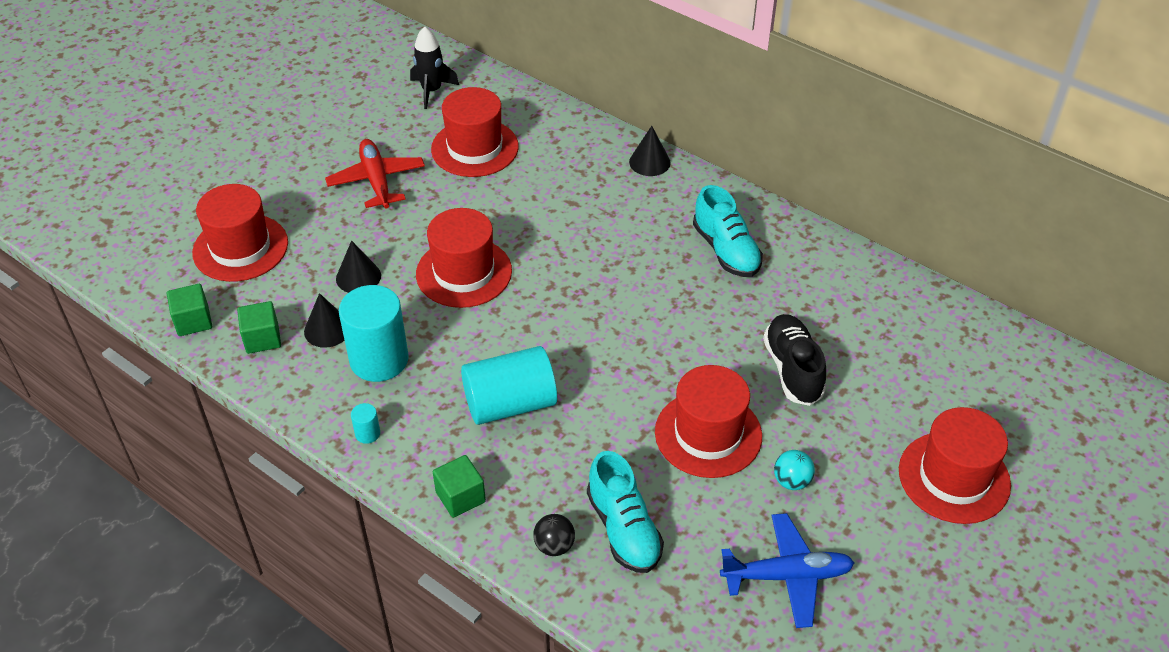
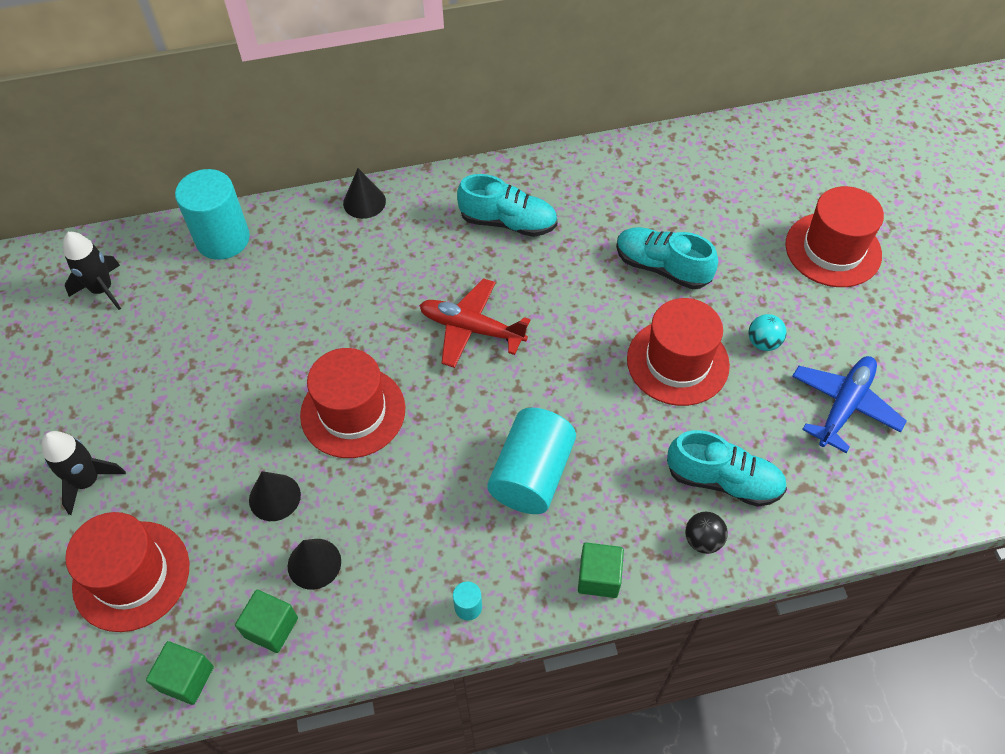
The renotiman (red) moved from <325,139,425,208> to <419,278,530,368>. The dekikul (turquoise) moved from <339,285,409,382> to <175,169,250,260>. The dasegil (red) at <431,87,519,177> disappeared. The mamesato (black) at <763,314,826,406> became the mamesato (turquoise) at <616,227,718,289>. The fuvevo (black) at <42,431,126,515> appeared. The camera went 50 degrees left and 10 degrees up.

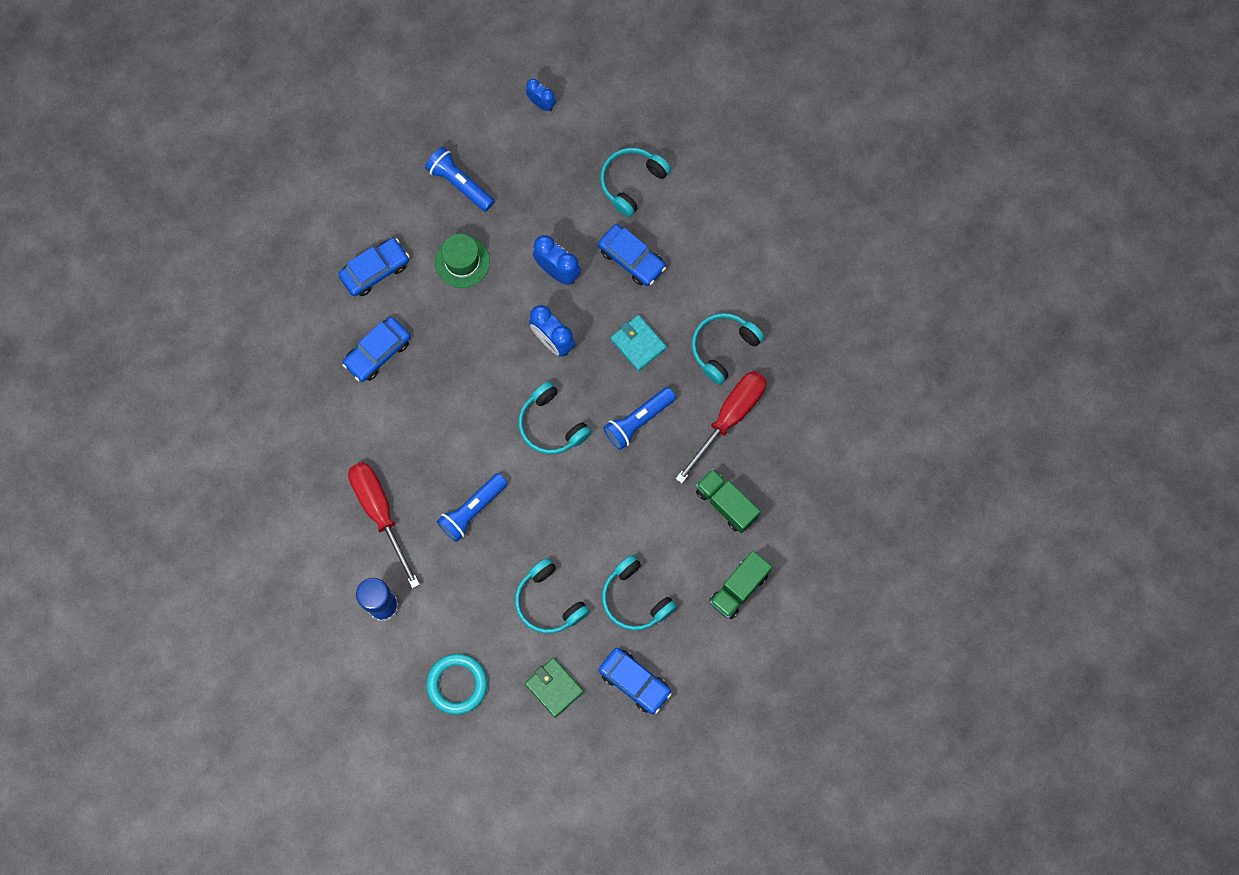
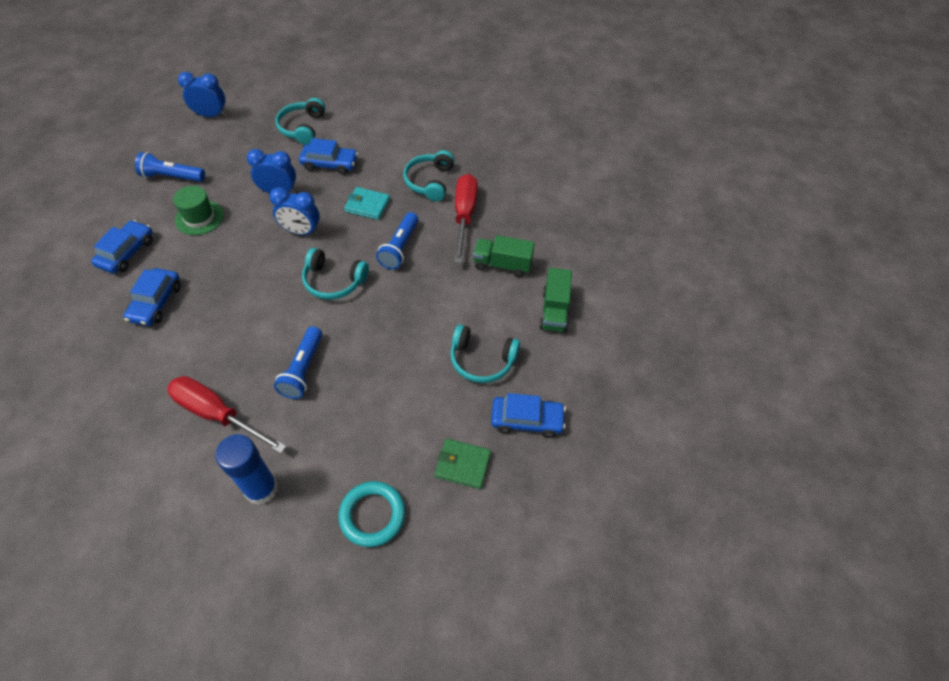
The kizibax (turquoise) at <515,558,589,634> disappeared. The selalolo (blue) at <526,79,556,111> changed to 1.56 times the size. The camera went 35 degrees left and 20 degrees down.

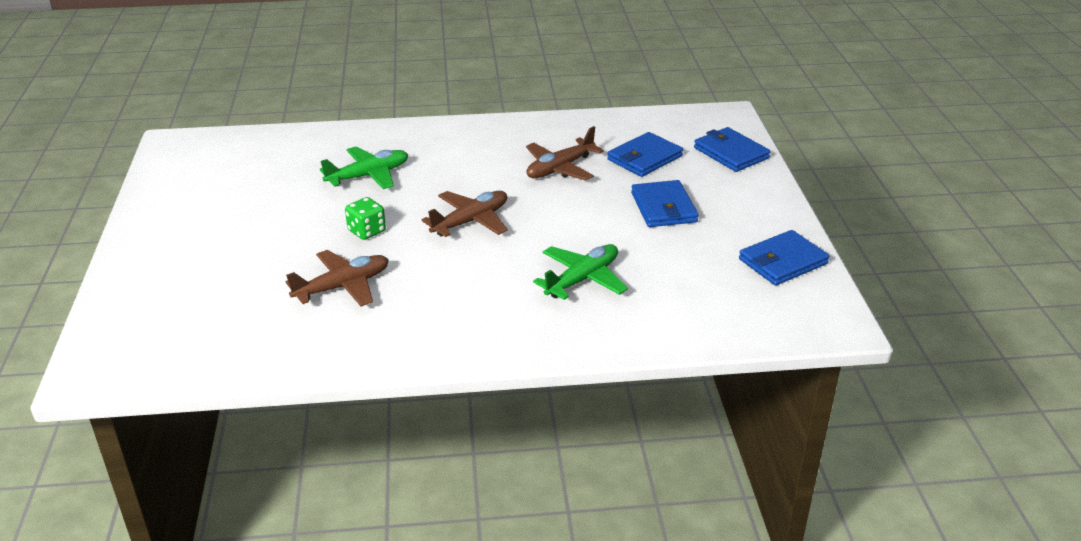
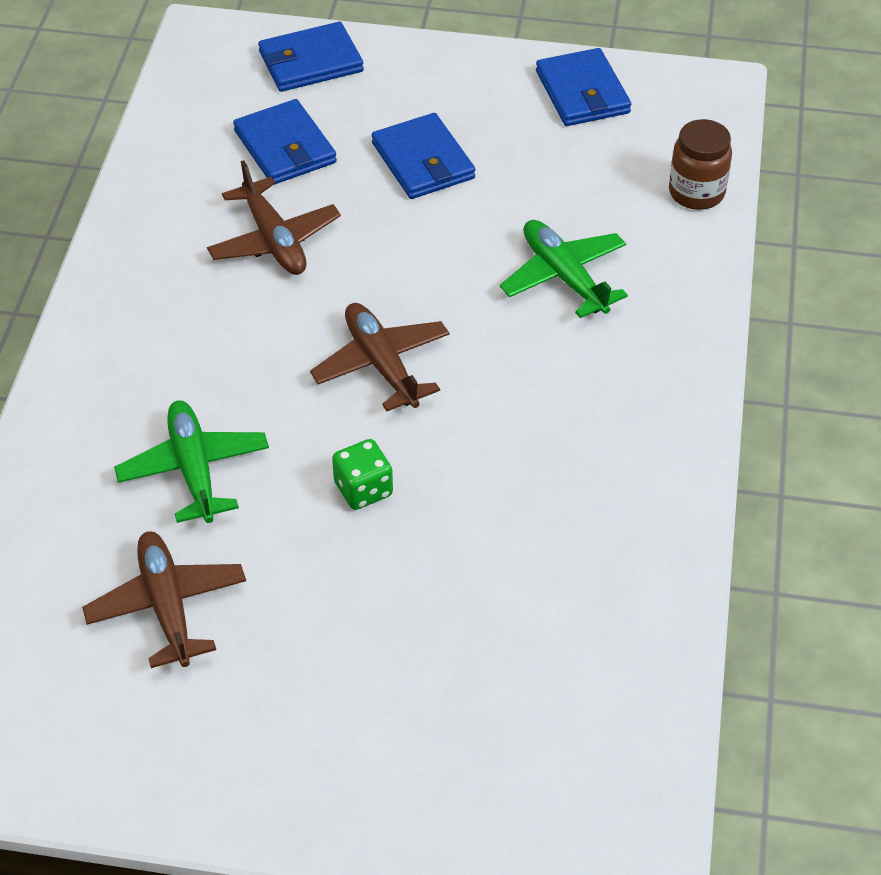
The renotiman (brown) moved from <286,250,389,307> to <82,531,246,668>. The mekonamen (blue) at <631,180,699,227> turned 60 degrees clockwise. The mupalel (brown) at <669,119,732,210> appeared. The camera went 75 degrees left and 15 degrees up.

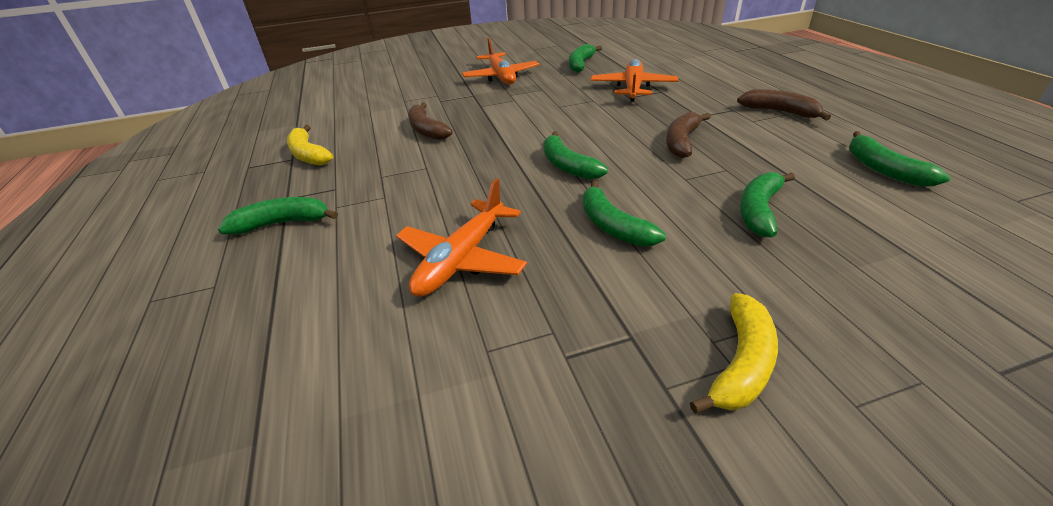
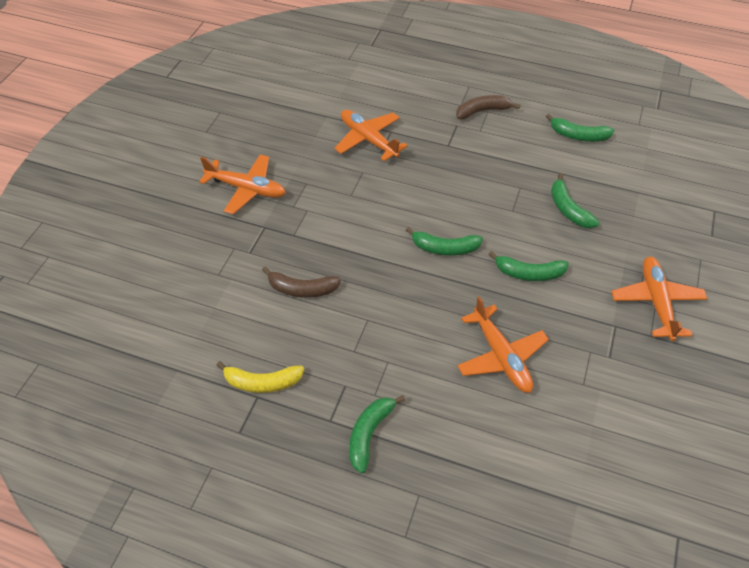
The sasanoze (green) at <569,44,602,72> disappeared. The sasanoze (brown) at <666,112,711,158> disappeared. The sasanoze (yellow) at <690,293,778,414> was replaced by the renotiman (orange) at <611,257,707,341>. The camera went 55 degrees left and 15 degrees up.

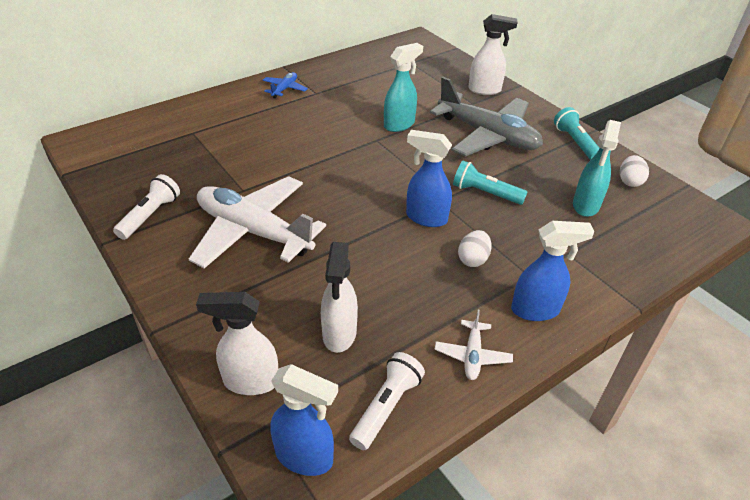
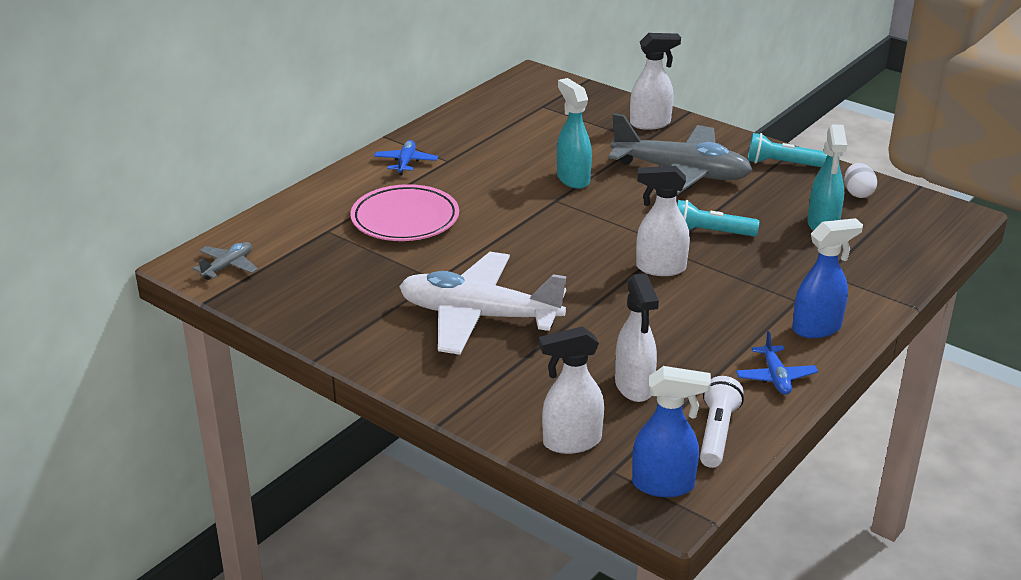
The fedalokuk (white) at <113,174,180,240> disappeared. The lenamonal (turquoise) at <384,43,423,132> turned 60 degrees counterclockwise. The lenamonal (blue) at <406,130,452,227> became the lenamonal (white) at <636,166,690,276>. The renotiman (white) at <434,310,513,380> became the renotiman (blue) at <736,331,818,395>. The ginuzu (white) at <458,230,492,267> disappeared. The fedalokuk (turquoise) at <554,107,599,160> turned 45 degrees counterclockwise. The renotiman (grey) at <193,242,258,280> appeared. The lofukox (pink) at <350,184,459,241> appeared. The camera went 15 degrees left and 10 degrees down.

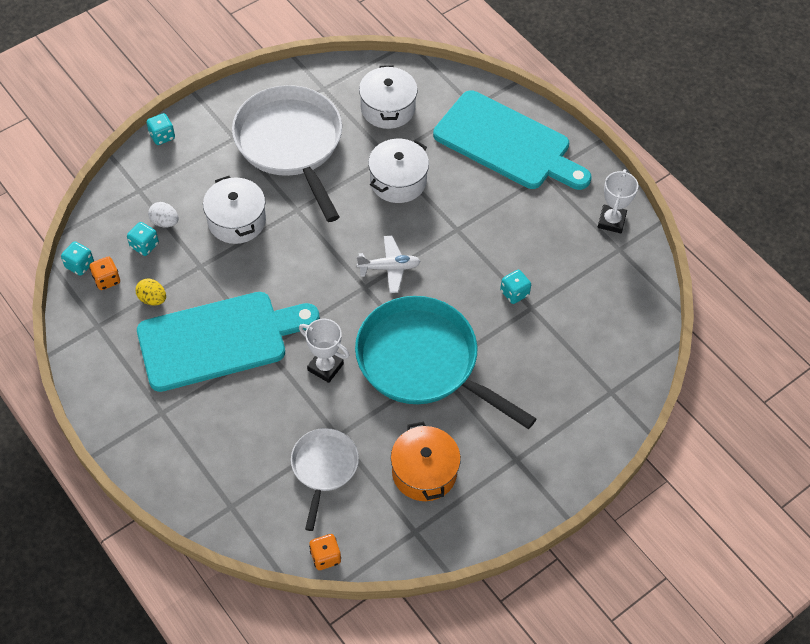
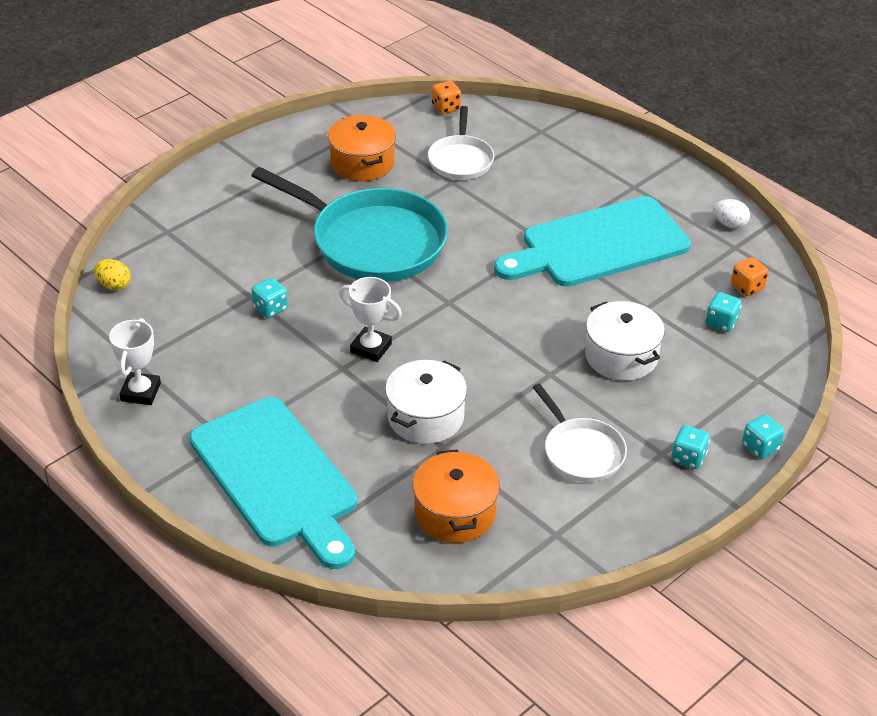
The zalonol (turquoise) moved from <61,241,94,276> to <671,425,710,469>. The ginuzu (yellow) moved from <136,279,166,306> to <94,259,131,290>. The ginuzu (white) moved from <148,202,179,227> to <713,199,750,228>. The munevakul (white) at <232,85,342,222> changed to 0.53 times the size. The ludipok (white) moved from <299,319,349,383> to <339,277,402,362>. The renotiman (white) at <357,236,421,293> disappeared. The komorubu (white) at <359,65,418,129> became the komorubu (orange) at <413,450,500,543>. The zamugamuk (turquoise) at <433,90,592,190> turned 150 degrees counterclockwise. The camera went 175 degrees right and 15 degrees down.

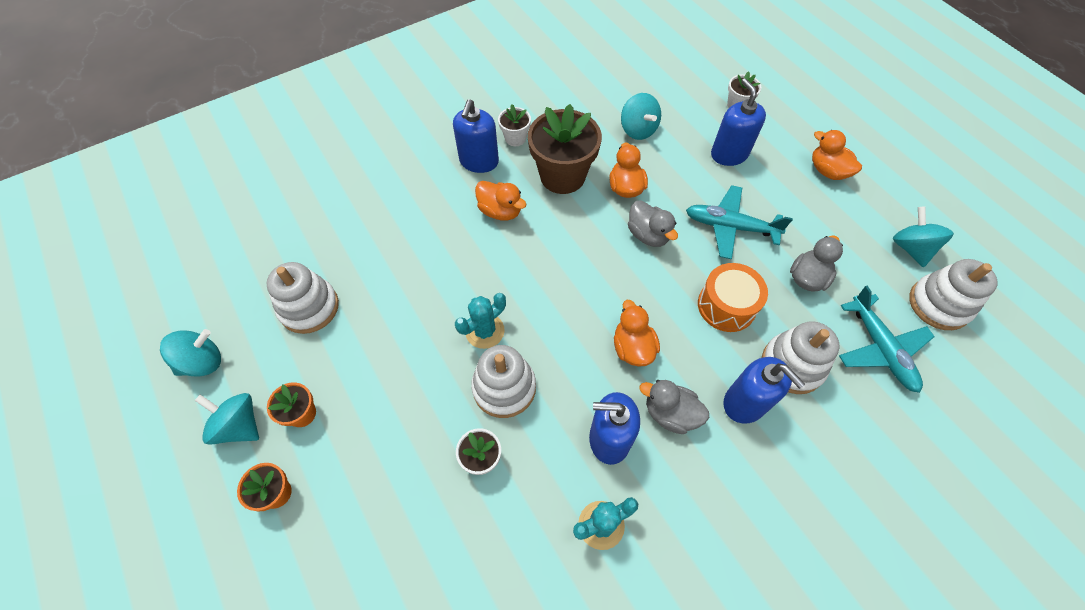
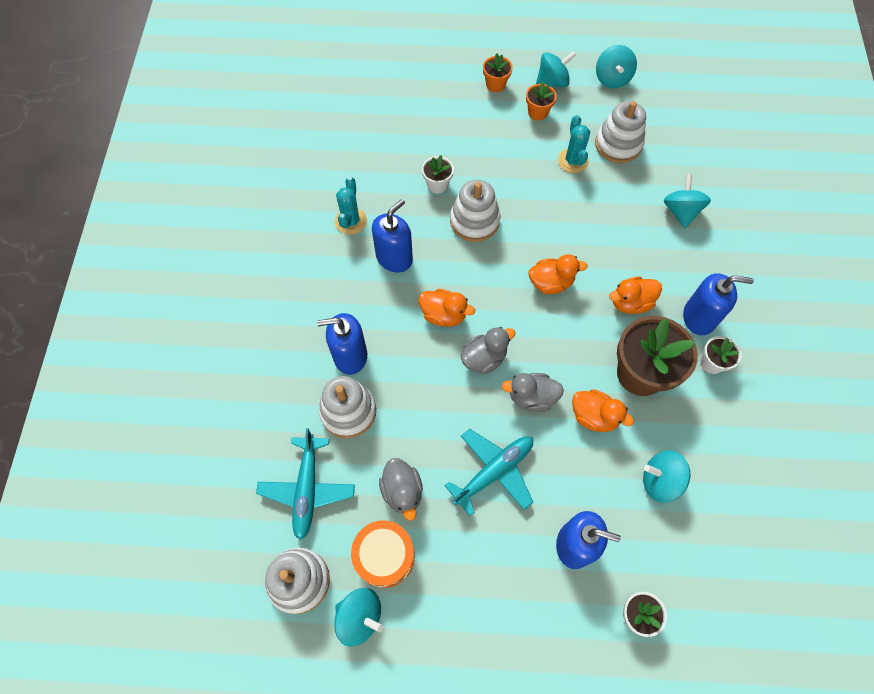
The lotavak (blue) at <453,99,499,173> turned 135 degrees clockwise. The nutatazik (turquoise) moved from <455,293,506,349> to <558,115,590,173>. The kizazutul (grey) moved from <640,380,709,434> to <461,327,516,374>. The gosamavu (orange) moved from <698,263,768,332> to <351,520,415,588>. The kizazutul (orange) moved from <812,130,862,180> to <529,254,588,294>. The renotiman (turquoise) at <839,286,935,393> turned 105 degrees counterclockwise. The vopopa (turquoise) at <664,174,711,228> appeared. The camera went 125 degrees right and 5 degrees up.

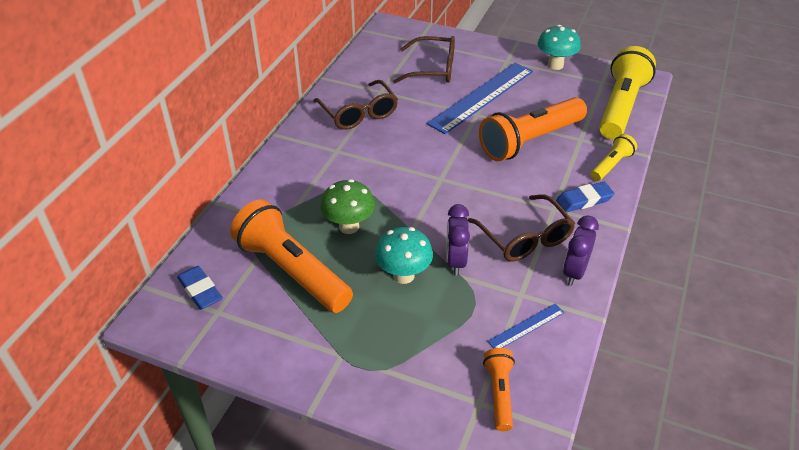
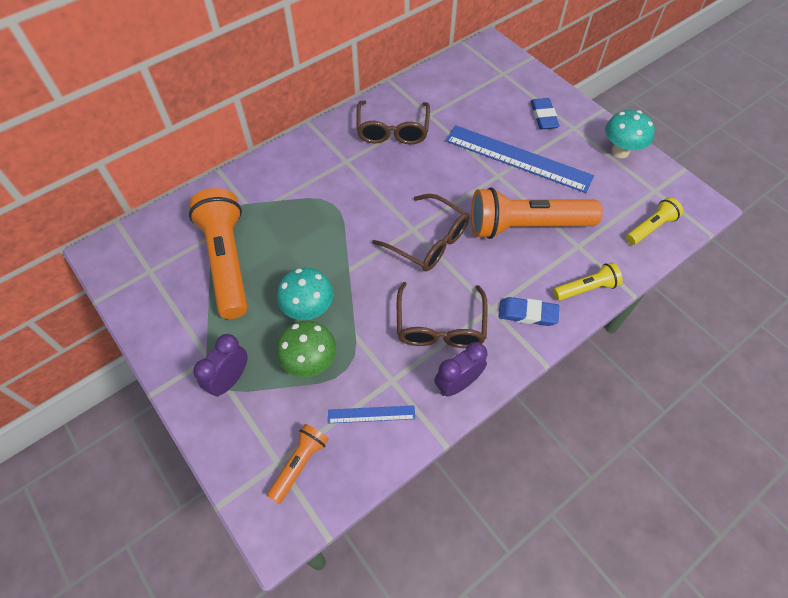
The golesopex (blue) moved from <177,266,223,310> to <530,98,560,129>. The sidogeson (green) moved from <320,179,375,234> to <277,320,336,377>. The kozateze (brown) moved from <393,36,455,83> to <372,194,469,271>. The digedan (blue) at <427,63,533,134> turned 45 degrees clockwise. The selalolo (purple) moved from <446,204,470,276> to <193,334,248,397>. The fedalokuk (yellow) at <599,46,656,140> changed to 0.50 times the size. The camera went 30 degrees right and 15 degrees up.

